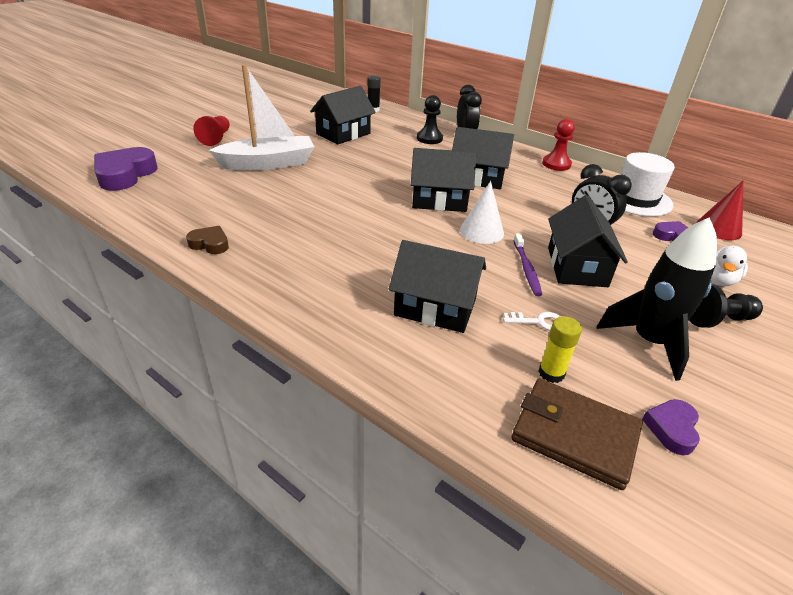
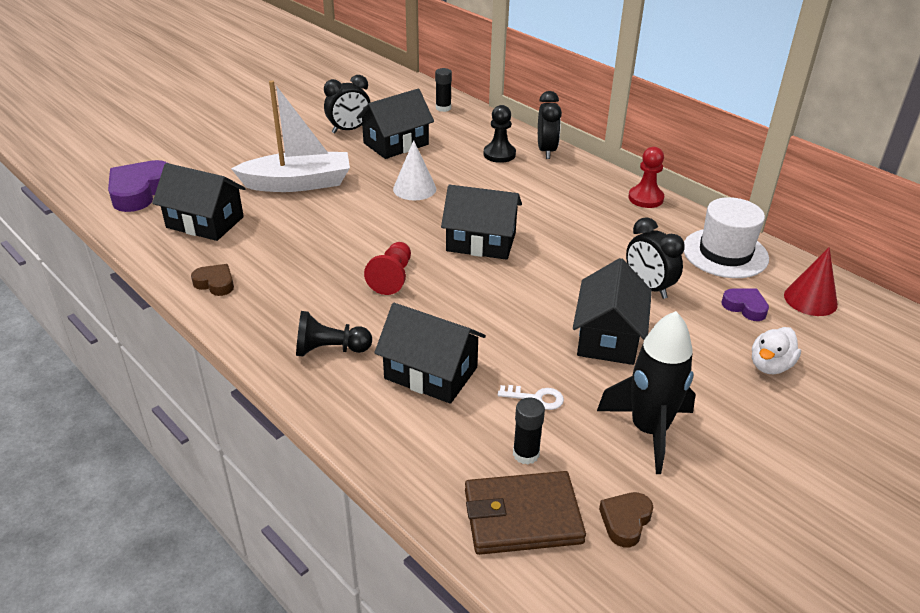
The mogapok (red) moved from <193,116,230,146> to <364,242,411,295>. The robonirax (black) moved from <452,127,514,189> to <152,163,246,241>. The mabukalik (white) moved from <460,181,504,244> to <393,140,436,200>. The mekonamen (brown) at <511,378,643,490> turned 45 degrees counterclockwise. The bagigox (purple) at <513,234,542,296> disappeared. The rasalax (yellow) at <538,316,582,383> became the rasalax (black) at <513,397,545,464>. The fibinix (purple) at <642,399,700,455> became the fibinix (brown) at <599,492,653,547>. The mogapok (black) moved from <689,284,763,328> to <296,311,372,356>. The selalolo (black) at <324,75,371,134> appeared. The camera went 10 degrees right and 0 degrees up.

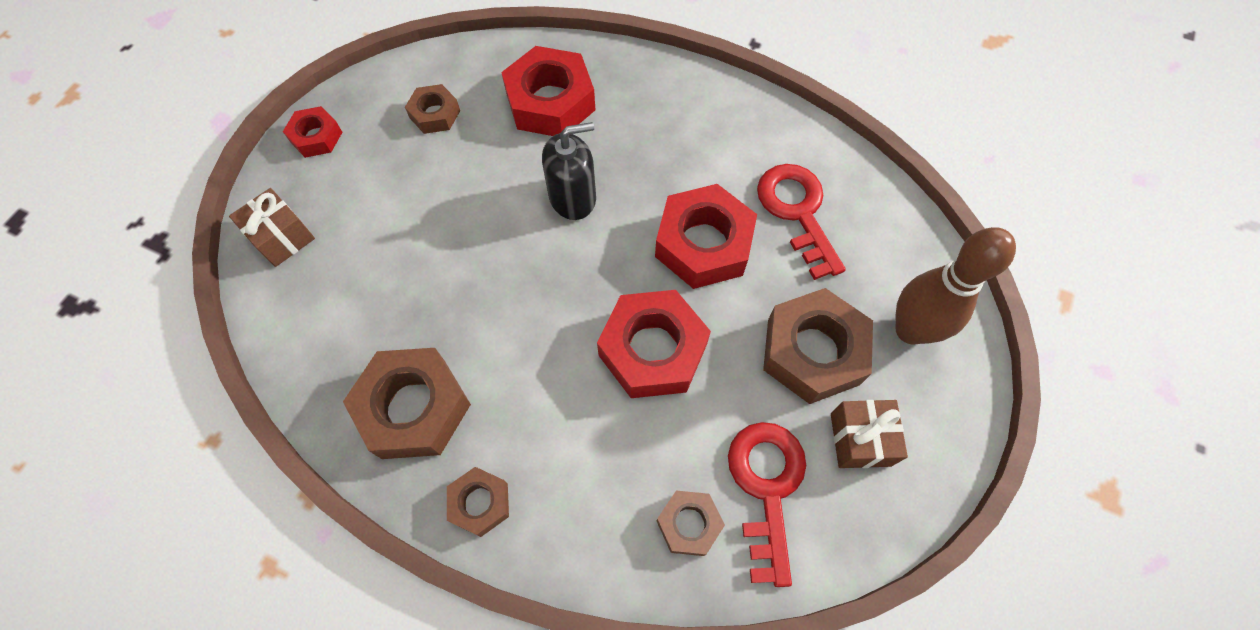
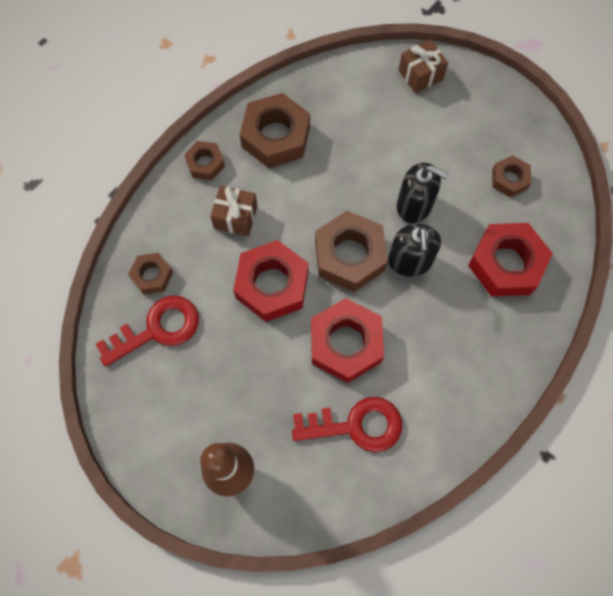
The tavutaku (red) at <283,106,342,158> disappeared. The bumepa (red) at <728,422,806,587> turned 45 degrees counterclockwise. The tavutaku (brown) moved from <763,288,873,404> to <315,211,388,292>. The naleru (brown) moved from <831,400,908,468> to <210,186,257,236>. The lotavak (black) at <397,163,449,223> appeared. The camera went 105 degrees right and 5 degrees up.

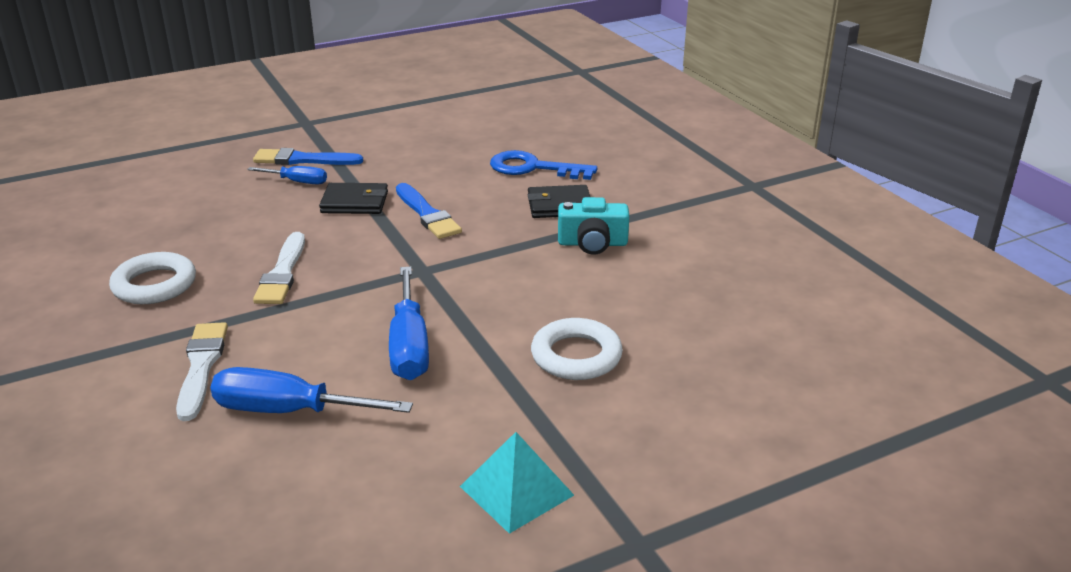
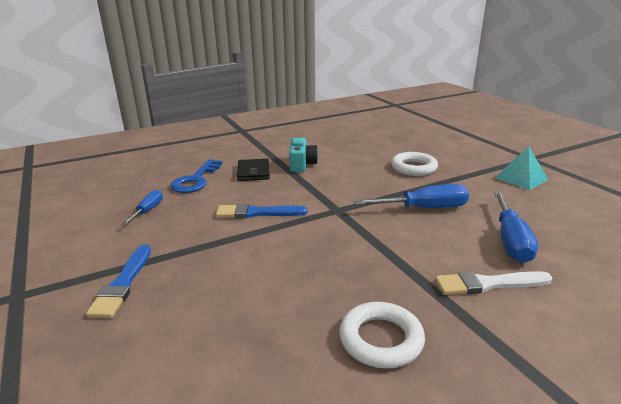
The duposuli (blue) moved from <247,166,327,185> to <121,190,163,225>. The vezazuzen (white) at <253,232,305,304> disappeared. The mekonamen (black) at <319,183,388,214> disappeared. The vezazuzen (blue) at <396,183,462,239> turned 150 degrees counterclockwise. The camera went 90 degrees left and 5 degrees down.

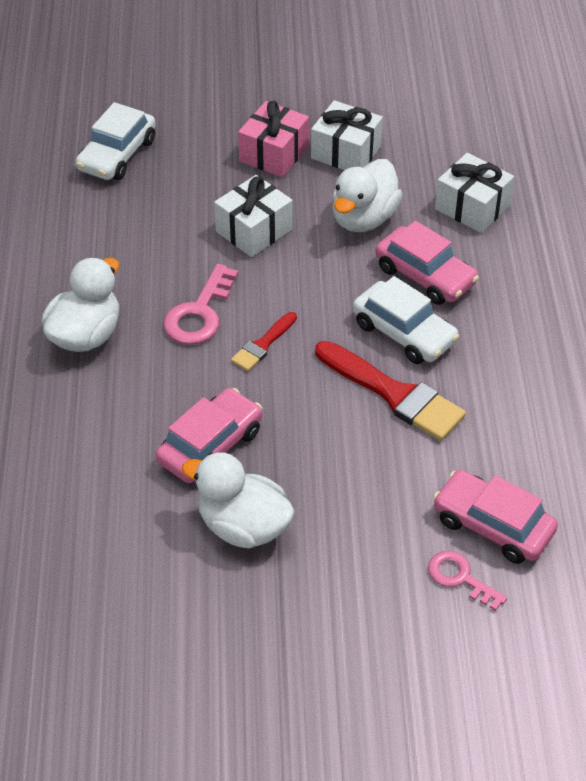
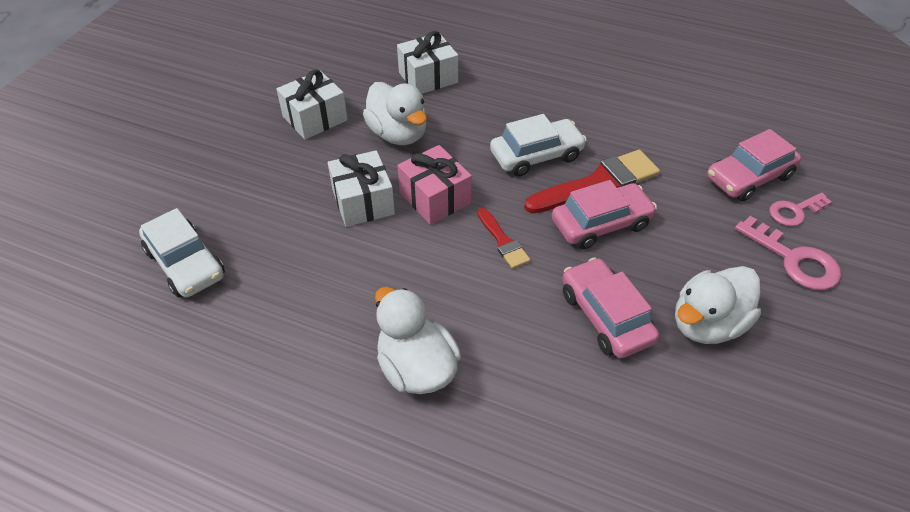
The bumepa (pink) moved from <163,264,238,345> to <735,216,841,290>. The naleru (pink) moved from <238,101,309,177> to <397,145,472,225>. The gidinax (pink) moved from <375,221,479,305> to <552,180,657,249>. The camera went 65 degrees left and 0 degrees up.

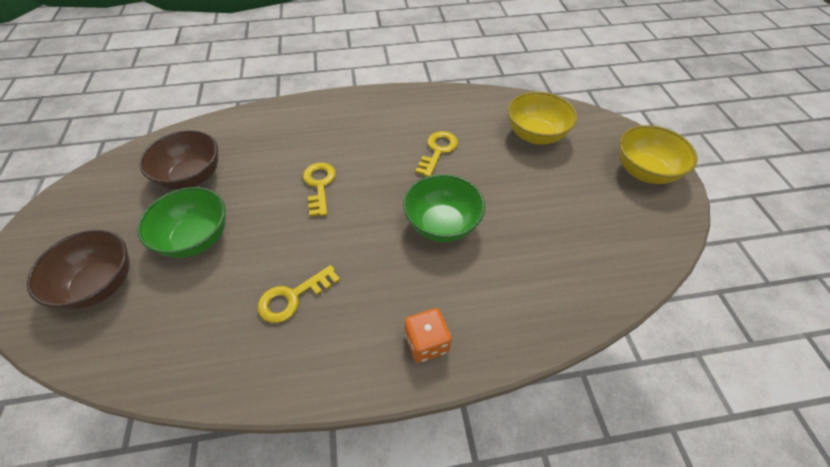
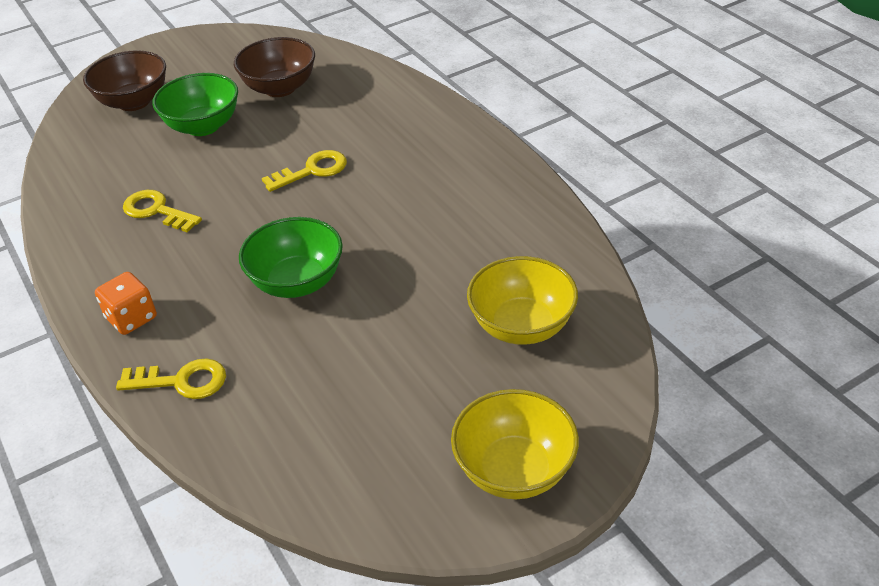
The bumepa (yellow) moved from <415,131,458,177> to <116,358,226,399>. The camera went 70 degrees right and 10 degrees down.

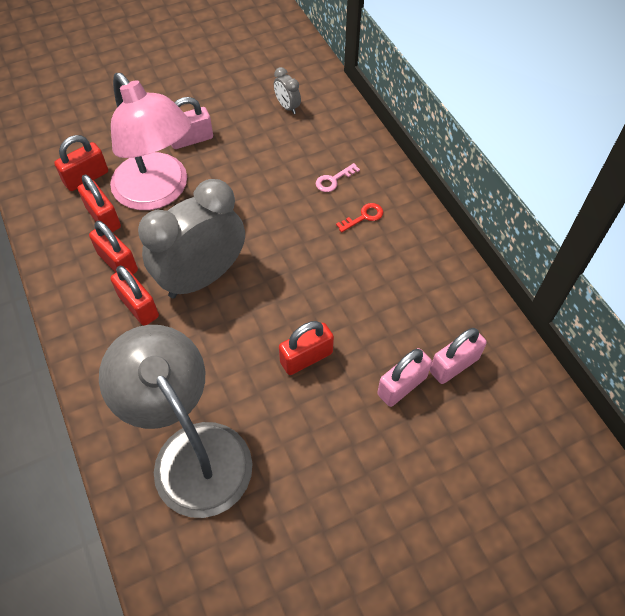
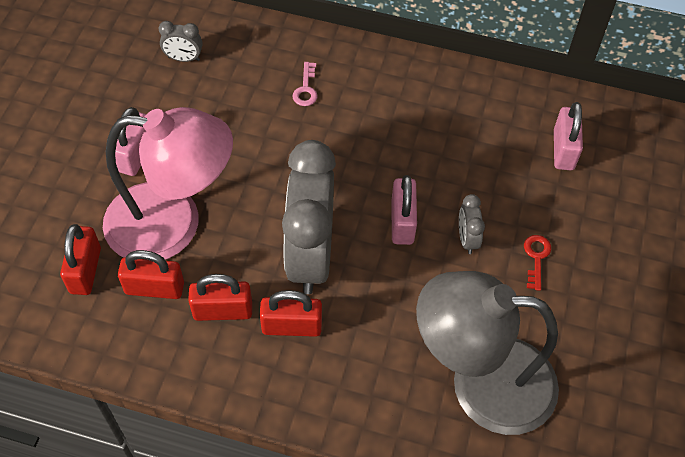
The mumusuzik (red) at <279,321,334,375> was replaced by the selalolo (grey) at <459,194,485,254>. The bumepa (red) moved from <336,203,383,232> to <524,235,551,291>. The mumusuzik (pink) moved from <377,348,432,407> to <391,175,417,245>. The camera went 50 degrees left and 0 degrees up.

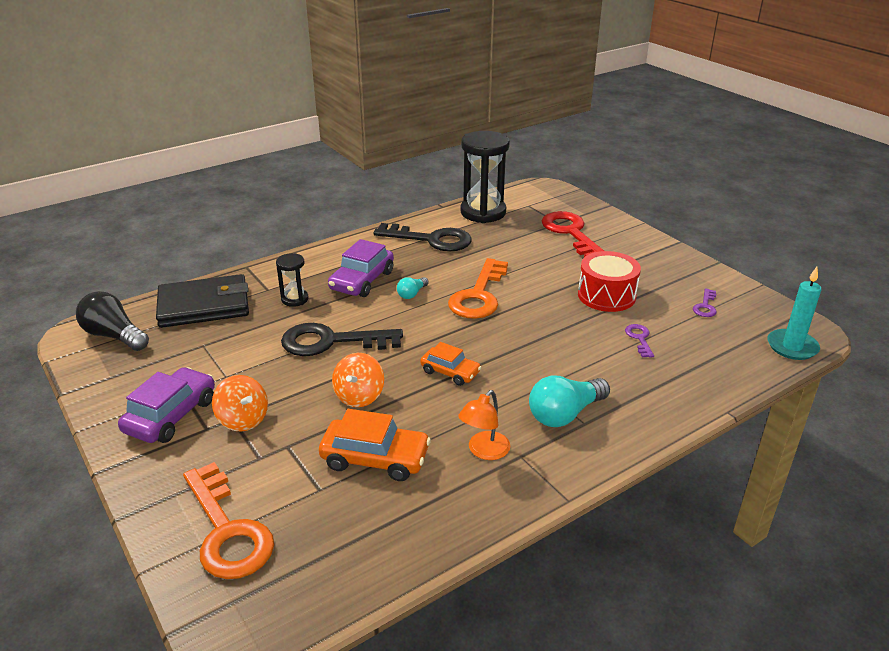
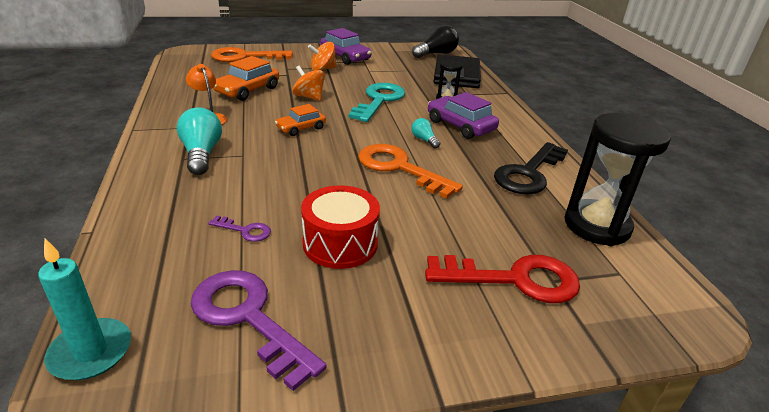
The bumepa (black) at <281,323,403,356> became the bumepa (turquoise) at <348,83,405,122>. The bumepa (purple) at <693,289,717,317> changed to 2.18 times the size. The camera went 110 degrees right and 0 degrees up.

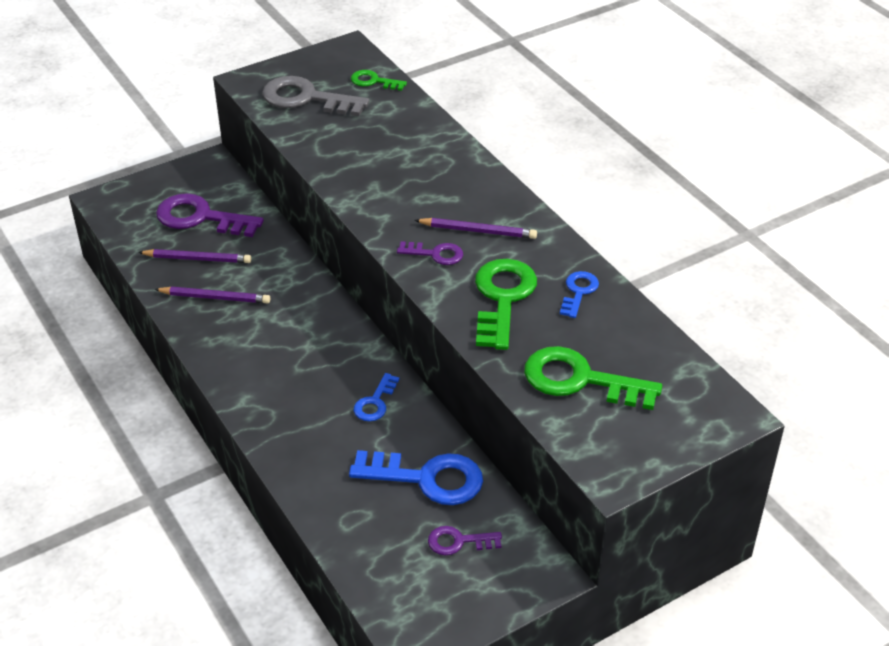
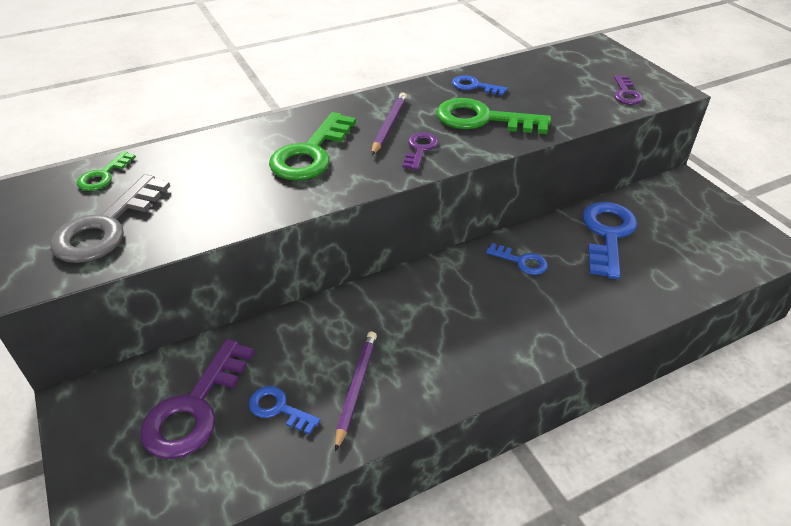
The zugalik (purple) at <138,249,251,263> was replaced by the bumepa (blue) at <249,386,320,435>. The bumepa (purple) moved from <428,526,502,555> to <614,75,643,105>. The bumepa (green) moved from <524,346,662,410> to <269,112,356,180>. The camera went 85 degrees left and 0 degrees up.

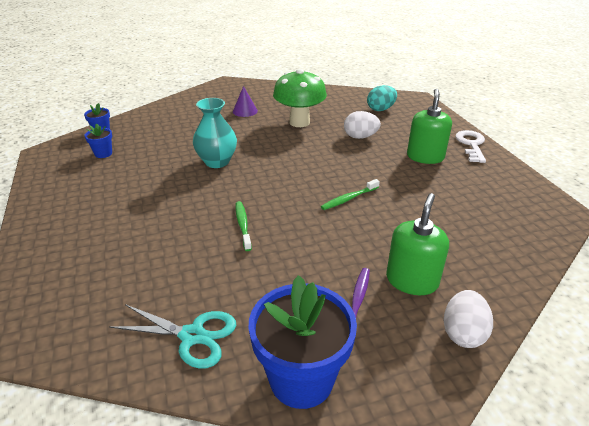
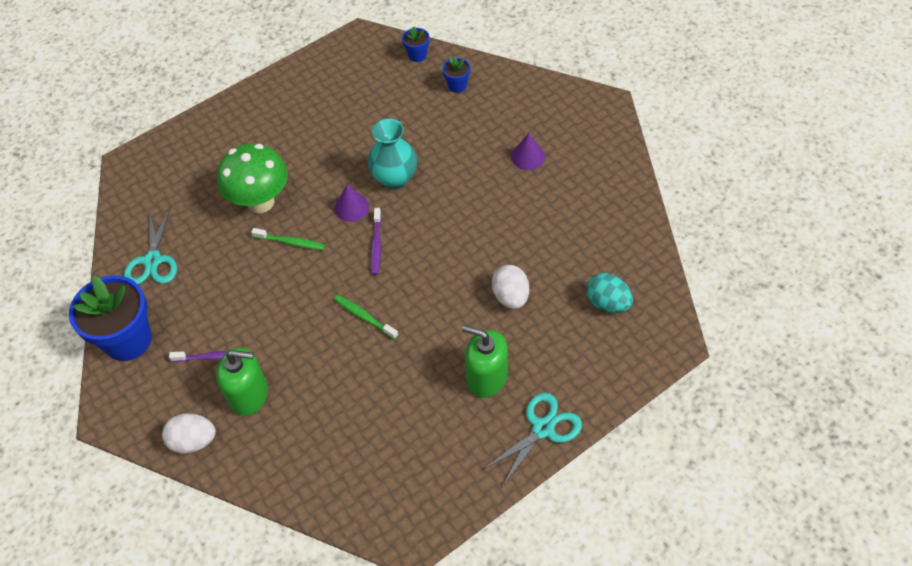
The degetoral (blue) moved from <84,123,112,158> to <442,56,471,93>. The bagigox (green) at <236,201,252,251> turned 45 degrees clockwise. The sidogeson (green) moved from <273,69,327,127> to <217,143,288,213>. The lotavak (green) at <407,89,452,164> turned 150 degrees counterclockwise. The bumepa (white) at <455,130,486,163> was replaced by the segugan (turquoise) at <484,392,582,487>. The mabukalik (purple) at <335,185,369,222> appeared. The bagigox (purple) at <371,208,381,275> appeared. The camera went 75 degrees right and 20 degrees up.

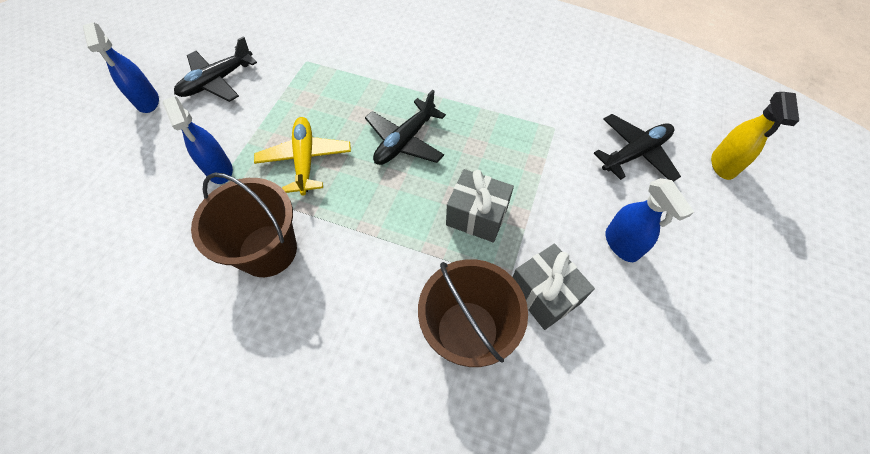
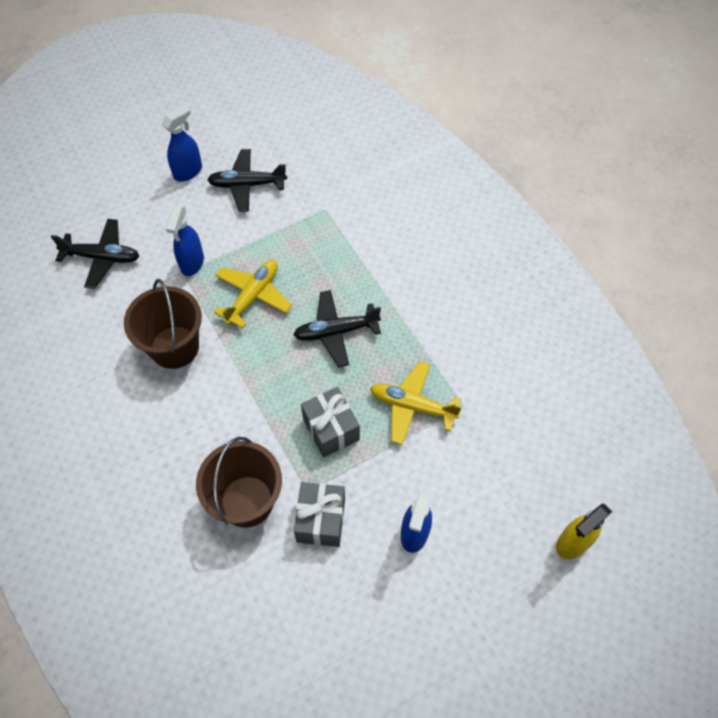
The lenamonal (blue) at <83,22,159,113> turned 150 degrees counterclockwise. The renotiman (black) moved from <594,114,681,182> to <51,219,139,289>. The renotiman (yellow) at <370,361,462,445> appeared. The camera went 40 degrees right and 0 degrees up.

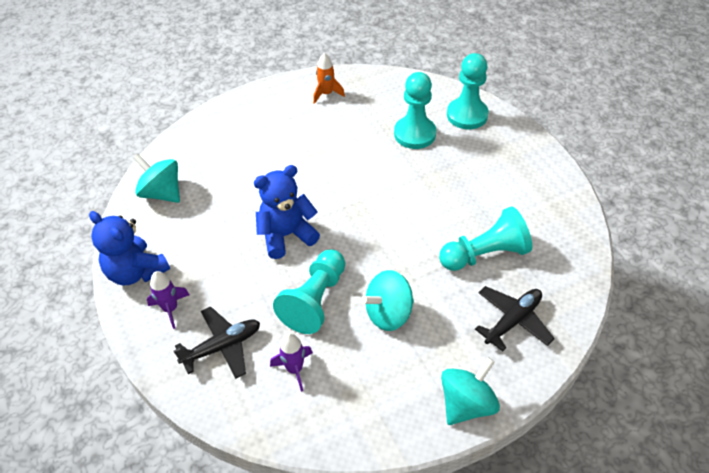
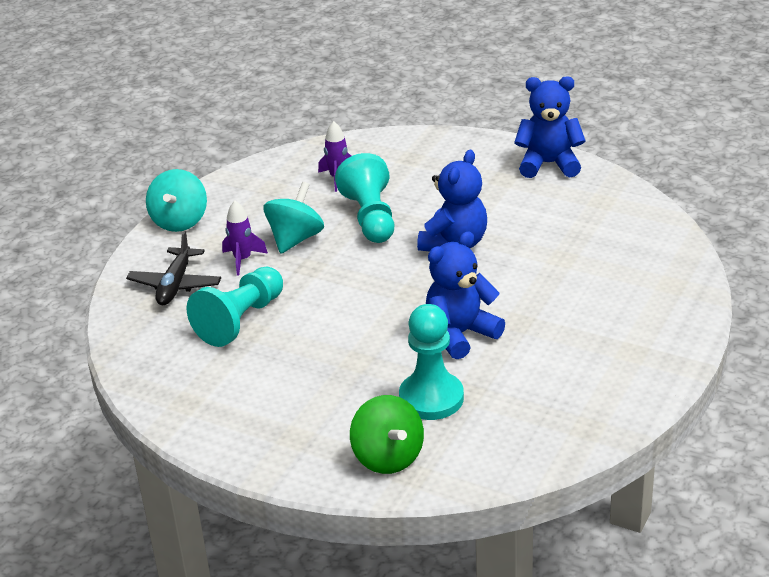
The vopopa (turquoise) at <133,153,180,203> disappeared. The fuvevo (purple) moved from <147,271,190,329> to <222,201,268,276>. The renotiman (black) at <173,306,260,379> disappeared. The fuvevo (orange) at <313,53,345,104> disappeared. The mogapok (turquoise) at <447,53,489,129> was replaced by the vopopa (green) at <350,395,424,474>. The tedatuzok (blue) at <426,231,505,359> appeared. The camera went 145 degrees right and 15 degrees down.

